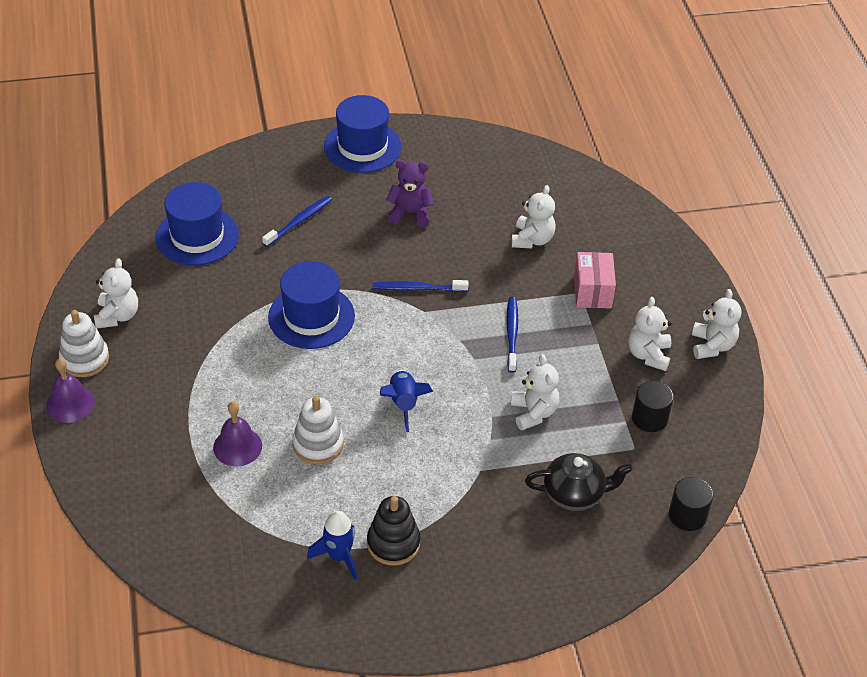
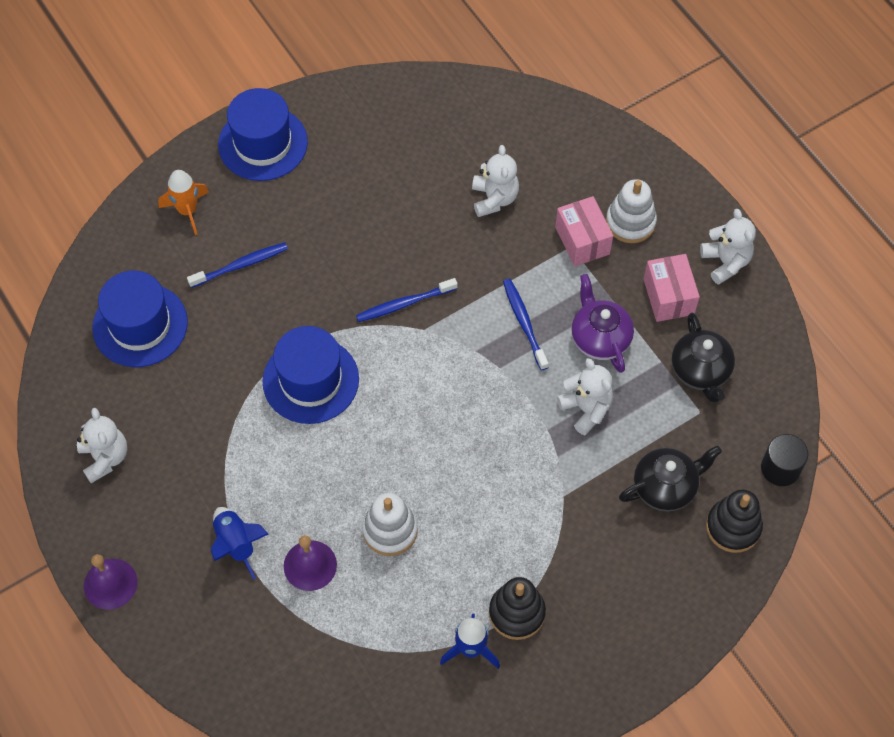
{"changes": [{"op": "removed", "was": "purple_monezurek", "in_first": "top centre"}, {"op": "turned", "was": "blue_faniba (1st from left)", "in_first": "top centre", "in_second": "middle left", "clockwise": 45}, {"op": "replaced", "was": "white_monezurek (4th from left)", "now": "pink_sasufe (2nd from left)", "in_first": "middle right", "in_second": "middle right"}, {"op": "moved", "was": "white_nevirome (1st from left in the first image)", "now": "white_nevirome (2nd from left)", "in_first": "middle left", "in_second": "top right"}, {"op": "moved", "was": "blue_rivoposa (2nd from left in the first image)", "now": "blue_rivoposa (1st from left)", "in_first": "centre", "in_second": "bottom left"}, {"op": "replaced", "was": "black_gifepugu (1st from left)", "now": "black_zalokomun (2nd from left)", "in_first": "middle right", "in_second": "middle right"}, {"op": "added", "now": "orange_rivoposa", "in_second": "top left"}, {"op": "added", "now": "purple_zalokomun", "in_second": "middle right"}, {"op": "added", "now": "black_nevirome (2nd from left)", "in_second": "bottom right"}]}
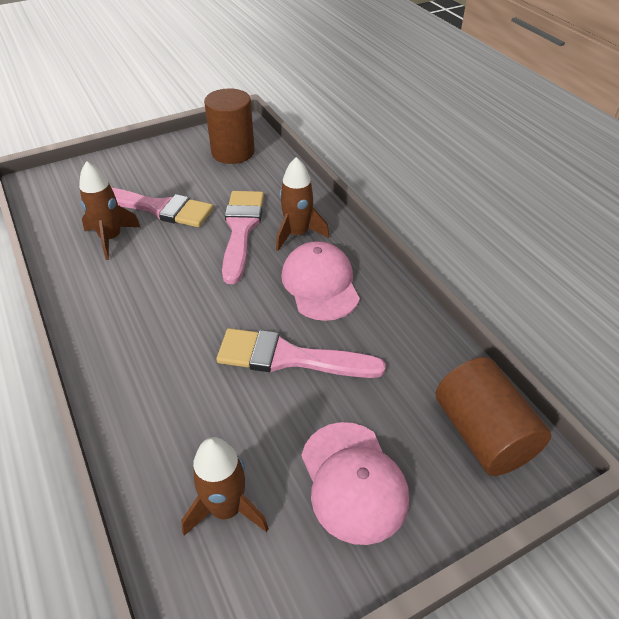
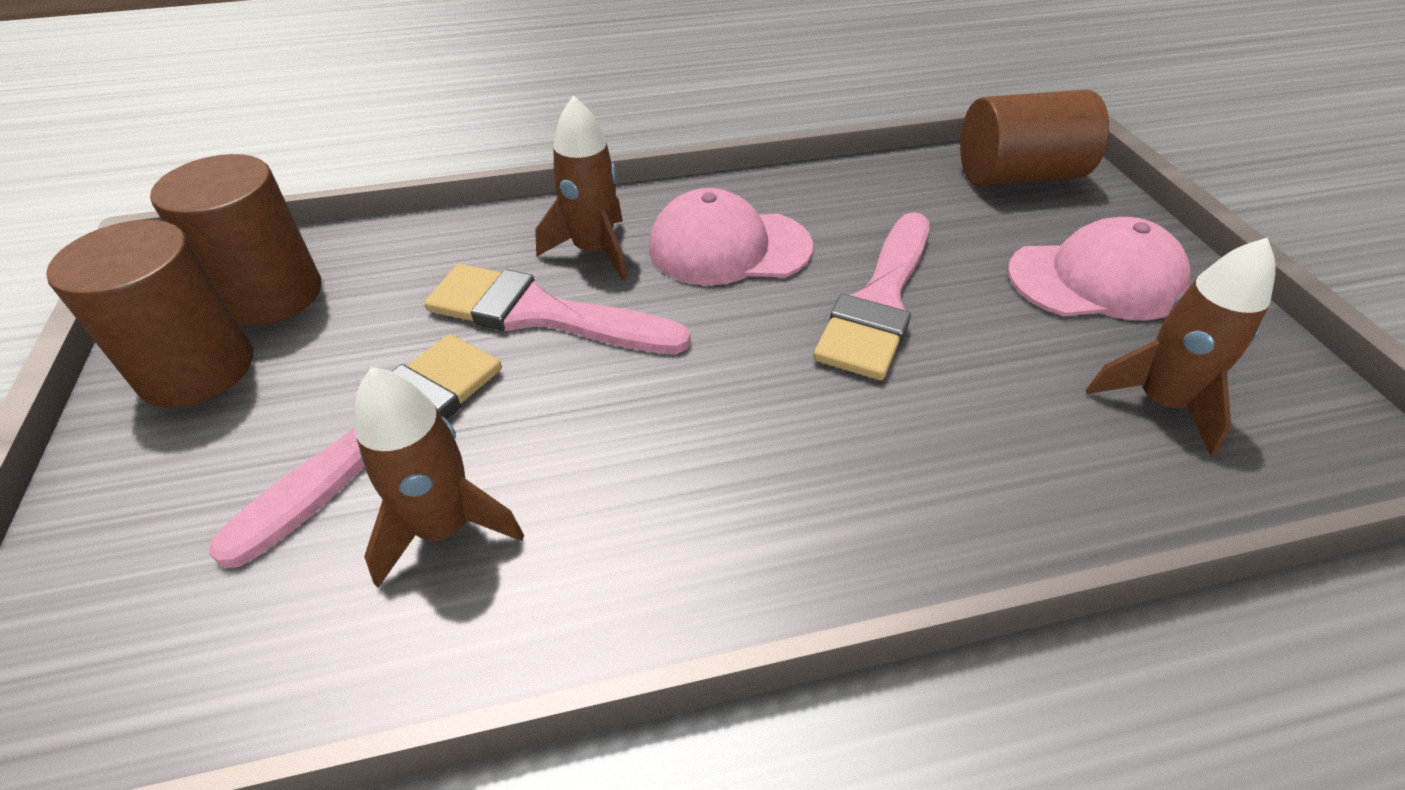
{"changes": [{"op": "added", "now": "brown_gifepugu (1st from left)", "in_second": "middle left"}]}
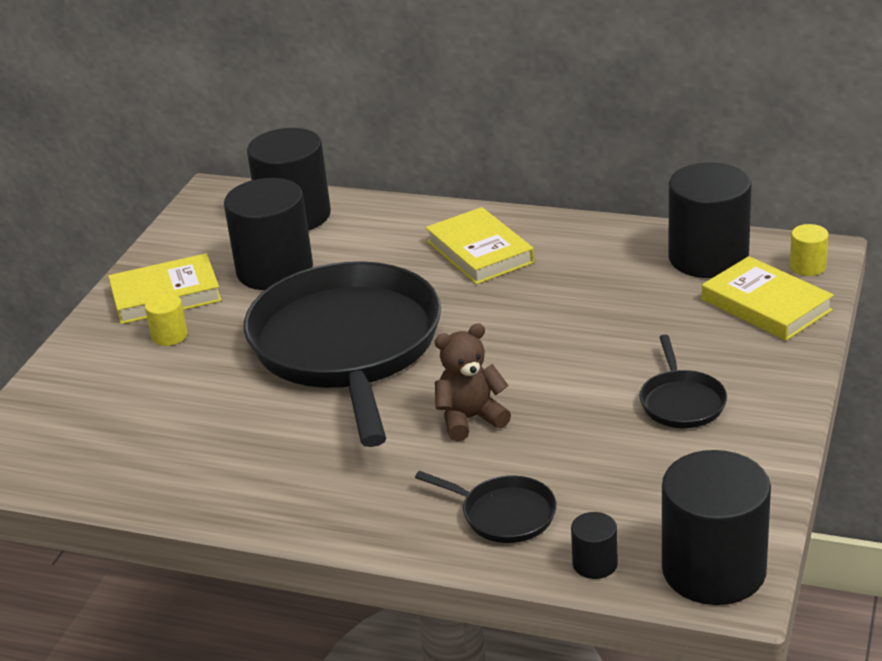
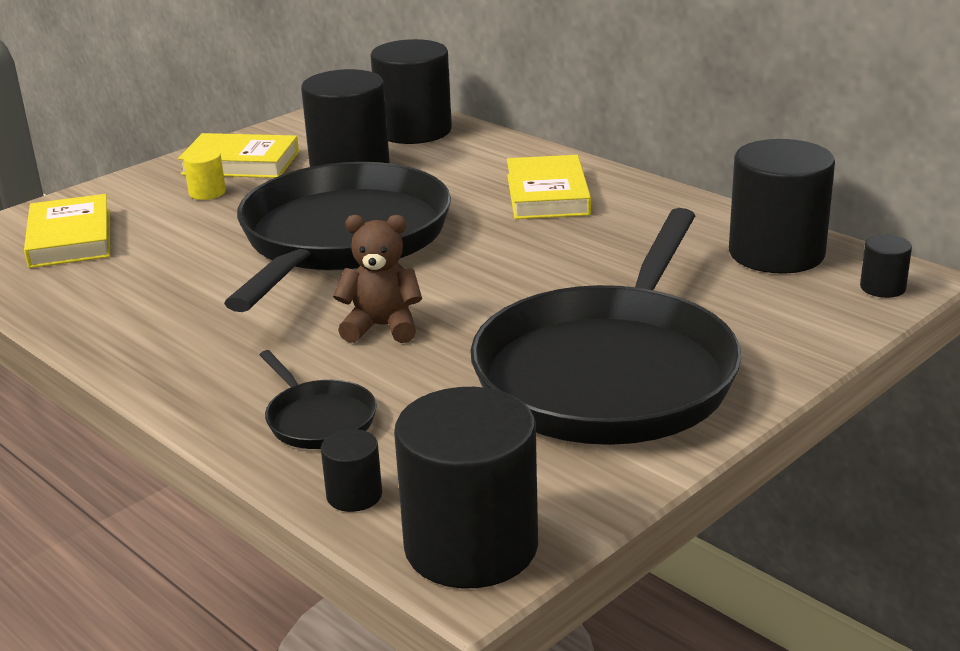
{"changes": [{"op": "recoloured", "was": "yellow_gifepugu (2nd from left)", "now": "black_gifepugu (6th from left)", "in_first": "middle right", "in_second": "middle right"}, {"op": "moved", "was": "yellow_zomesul (3rd from left in the first image)", "now": "yellow_zomesul (1st from left)", "in_first": "middle right", "in_second": "middle left"}, {"op": "resized", "was": "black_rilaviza (3rd from left)", "in_first": "middle right", "in_second": "centre", "ratio": 2.48}]}
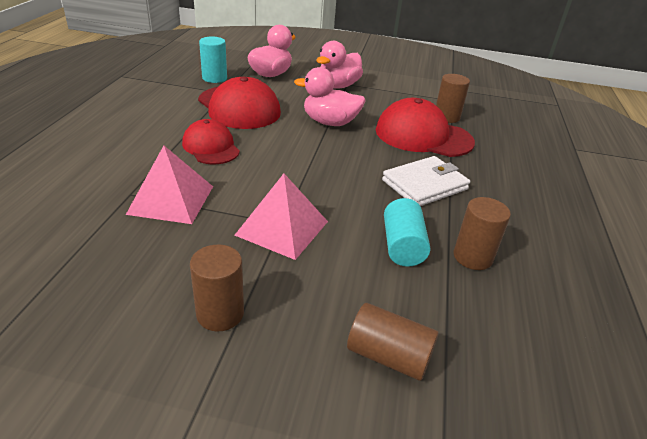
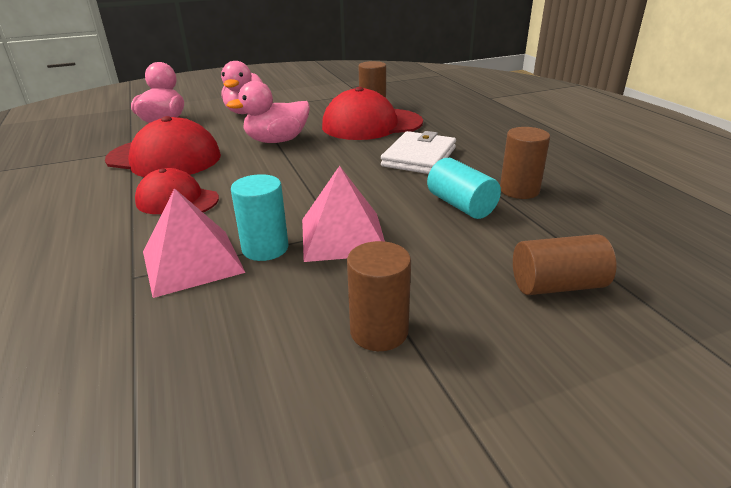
{"changes": [{"op": "moved", "was": "turquoise_gifepugu (1st from left)", "in_first": "top left", "in_second": "centre"}]}
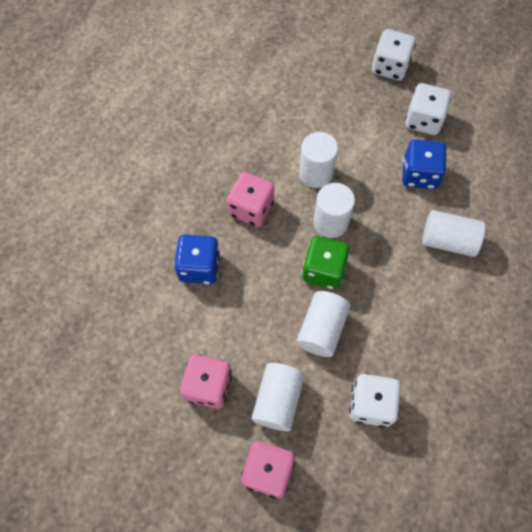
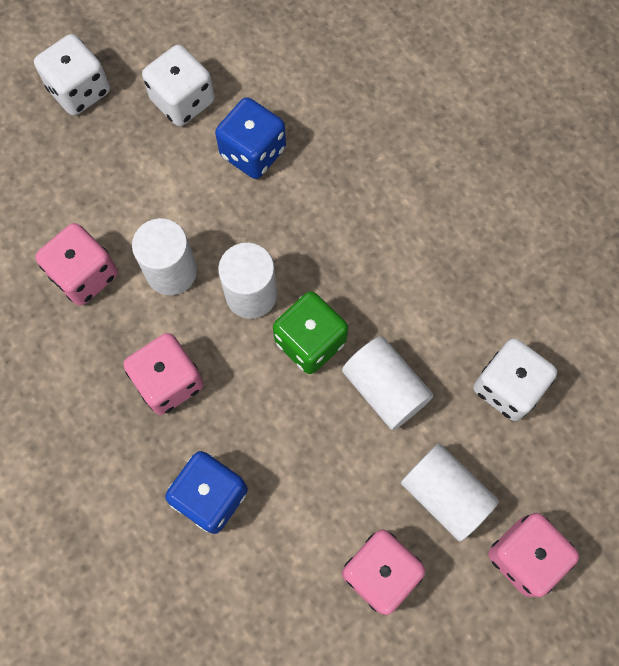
{"changes": [{"op": "removed", "was": "white_gifepugu (5th from left)", "in_first": "middle right"}, {"op": "added", "now": "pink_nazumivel (1st from left)", "in_second": "middle left"}]}
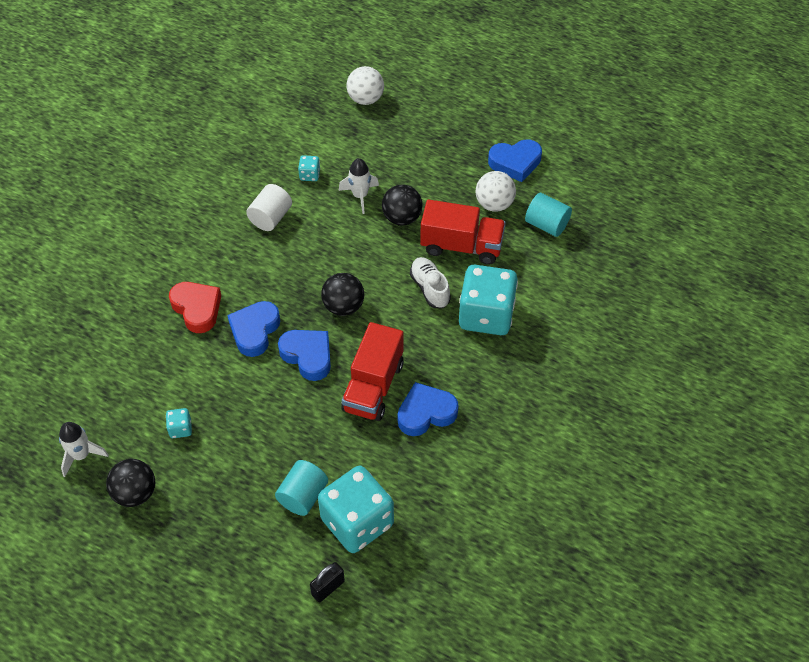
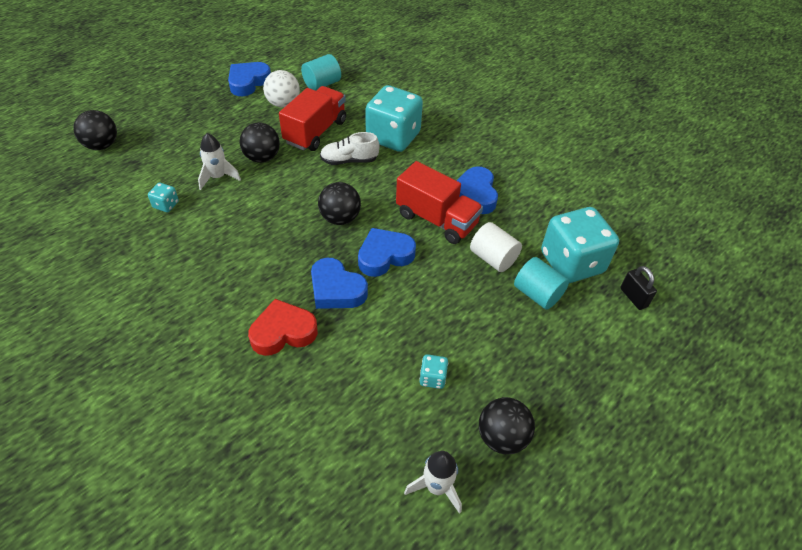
{"changes": [{"op": "recoloured", "was": "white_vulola (1st from left)", "now": "black_vulola (1st from left)", "in_first": "top centre", "in_second": "top left"}, {"op": "turned", "was": "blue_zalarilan (4th from left in the first image)", "in_first": "top centre", "in_second": "top left", "clockwise": -150}, {"op": "moved", "was": "white_gifepugu", "in_first": "top left", "in_second": "centre"}]}
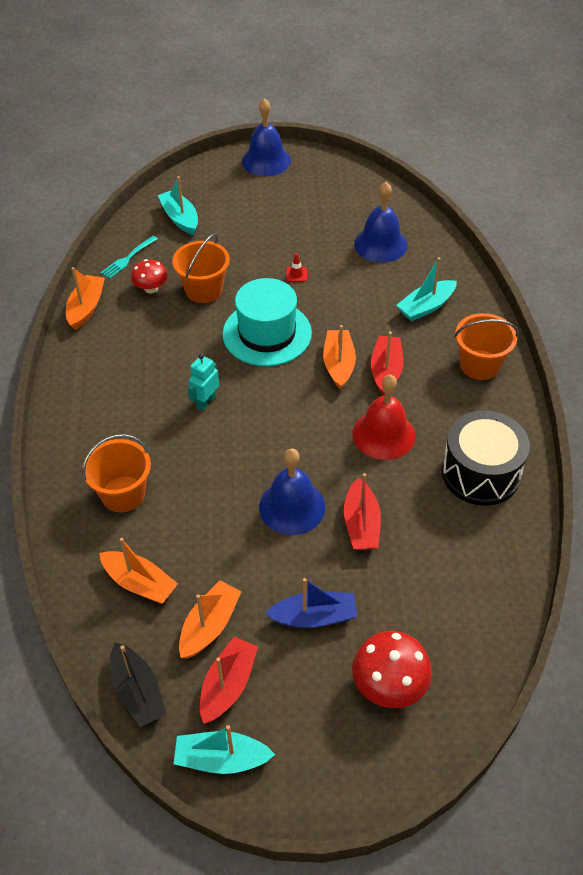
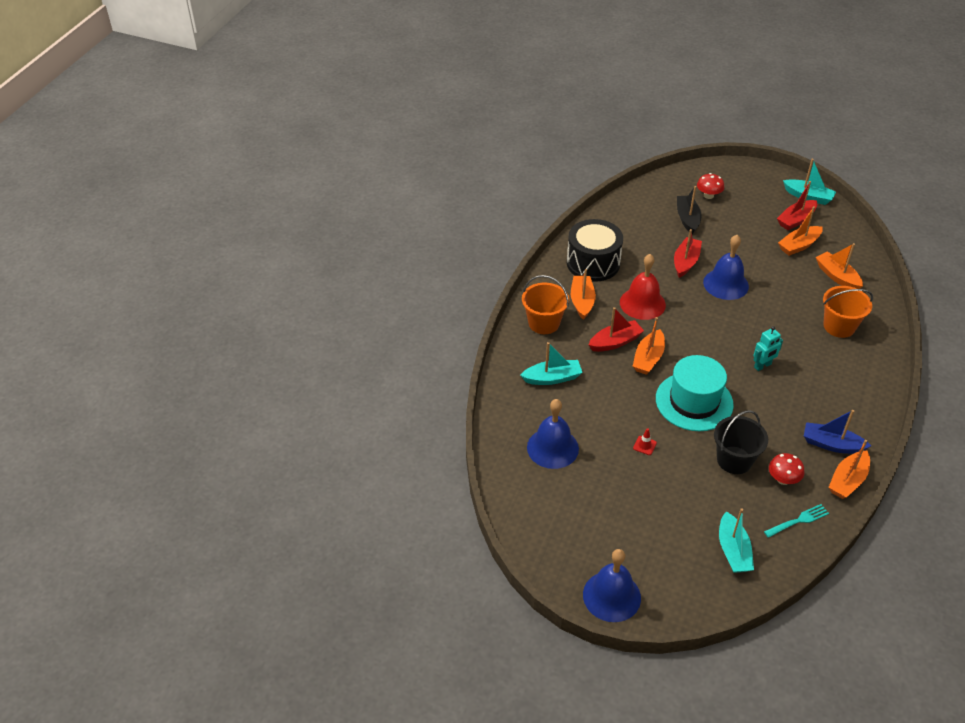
{"changes": [{"op": "recoloured", "was": "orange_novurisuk (2nd from left)", "now": "black_novurisuk", "in_first": "top centre", "in_second": "middle right"}, {"op": "turned", "was": "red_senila (3rd from left in the first image)", "in_first": "centre", "in_second": "centre", "clockwise": -150}, {"op": "moved", "was": "blue_senila", "in_first": "bottom centre", "in_second": "middle right"}, {"op": "resized", "was": "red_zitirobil (2nd from left in the first image)", "in_first": "bottom right", "in_second": "top right", "ratio": 0.64}, {"op": "moved", "was": "black_senila", "in_first": "bottom left", "in_second": "top right"}, {"op": "added", "now": "orange_senila (1st from left)", "in_second": "centre"}]}
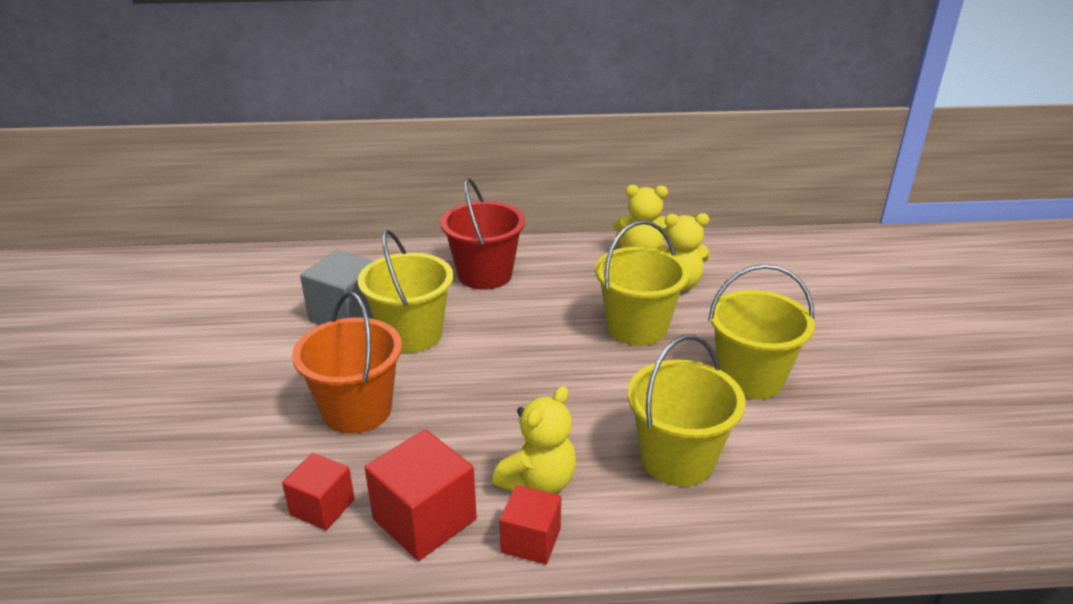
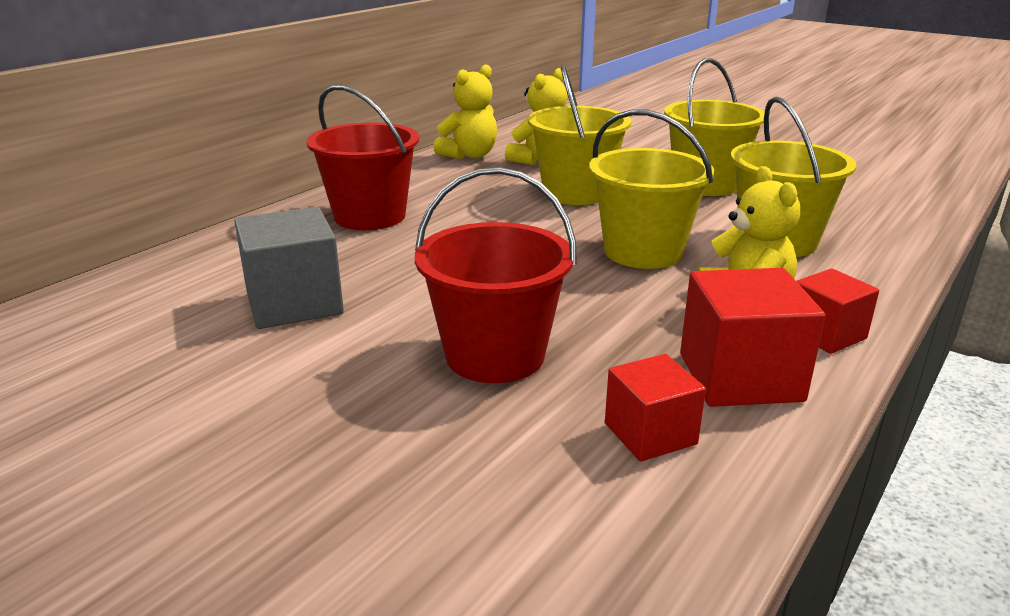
{"changes": [{"op": "moved", "was": "yellow_novurisuk (1st from left in the first image)", "now": "yellow_novurisuk (2nd from left)", "in_first": "centre", "in_second": "top centre"}, {"op": "recoloured", "was": "orange_novurisuk", "now": "red_novurisuk (2nd from left)", "in_first": "middle left", "in_second": "centre"}]}
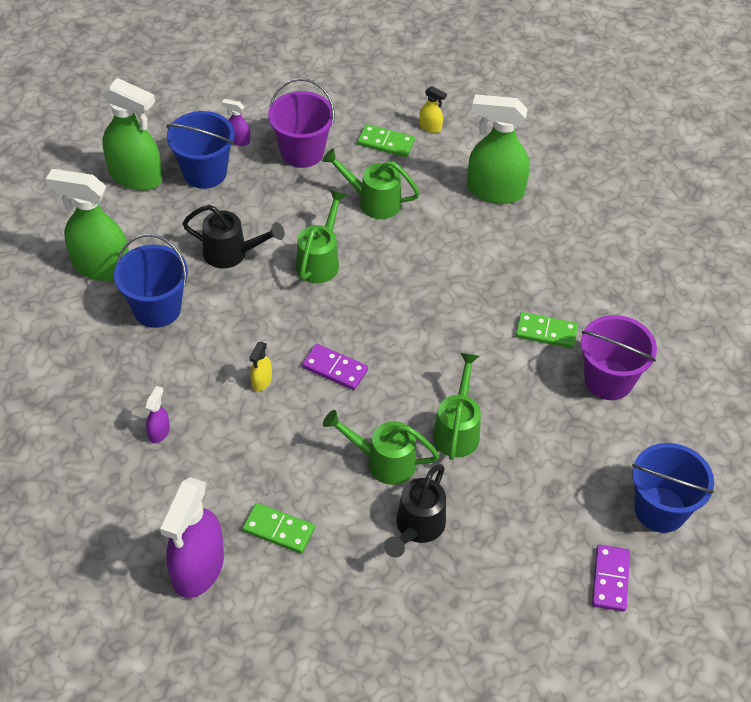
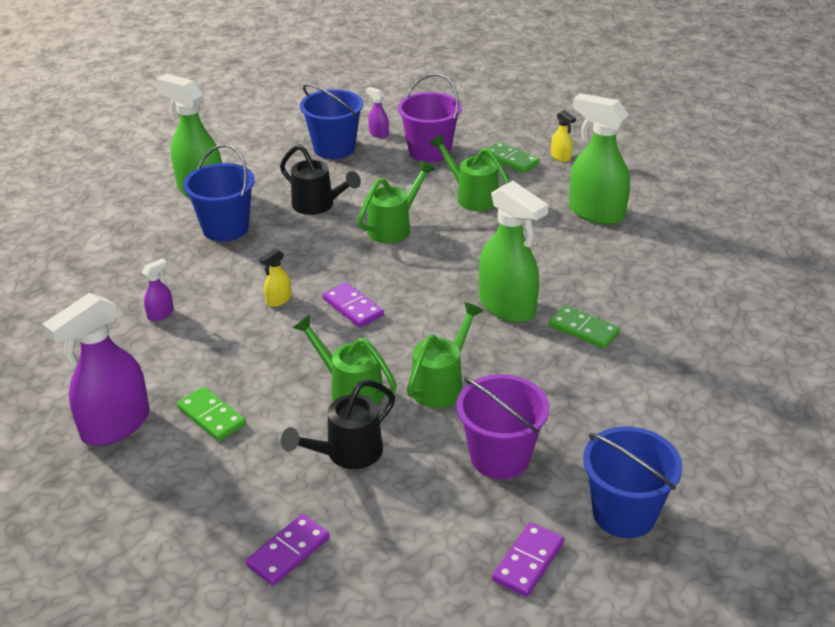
{"changes": [{"op": "moved", "was": "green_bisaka (2nd from left)", "in_first": "top left", "in_second": "centre"}, {"op": "moved", "was": "purple_novurisuk (2nd from left)", "in_first": "middle right", "in_second": "bottom centre"}, {"op": "added", "now": "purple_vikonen (1st from left)", "in_second": "bottom centre"}]}
